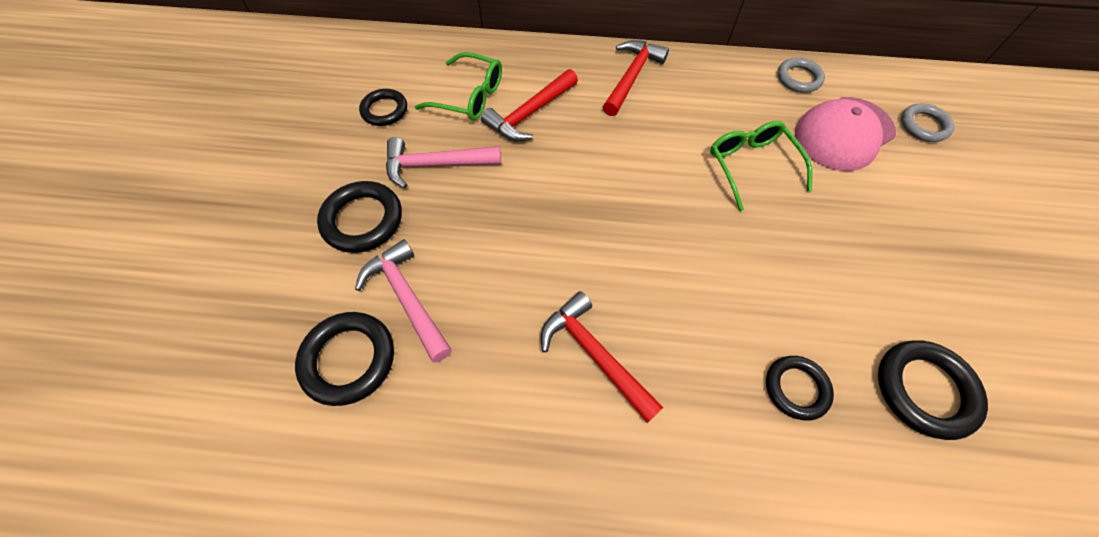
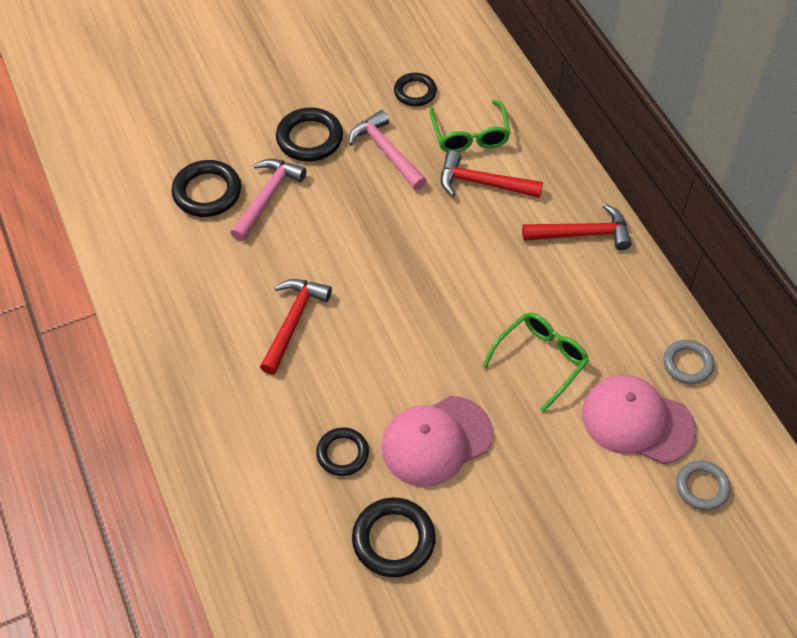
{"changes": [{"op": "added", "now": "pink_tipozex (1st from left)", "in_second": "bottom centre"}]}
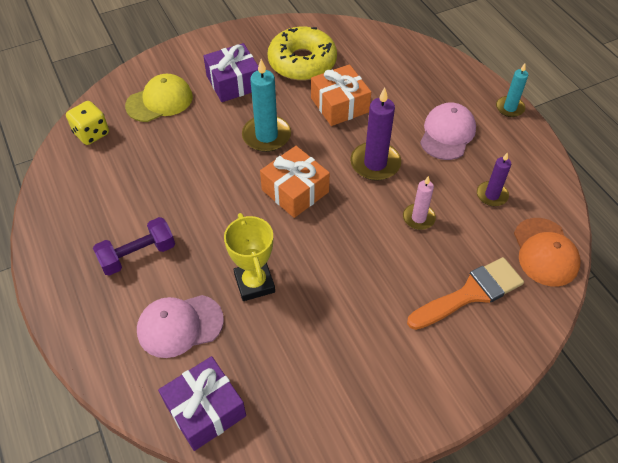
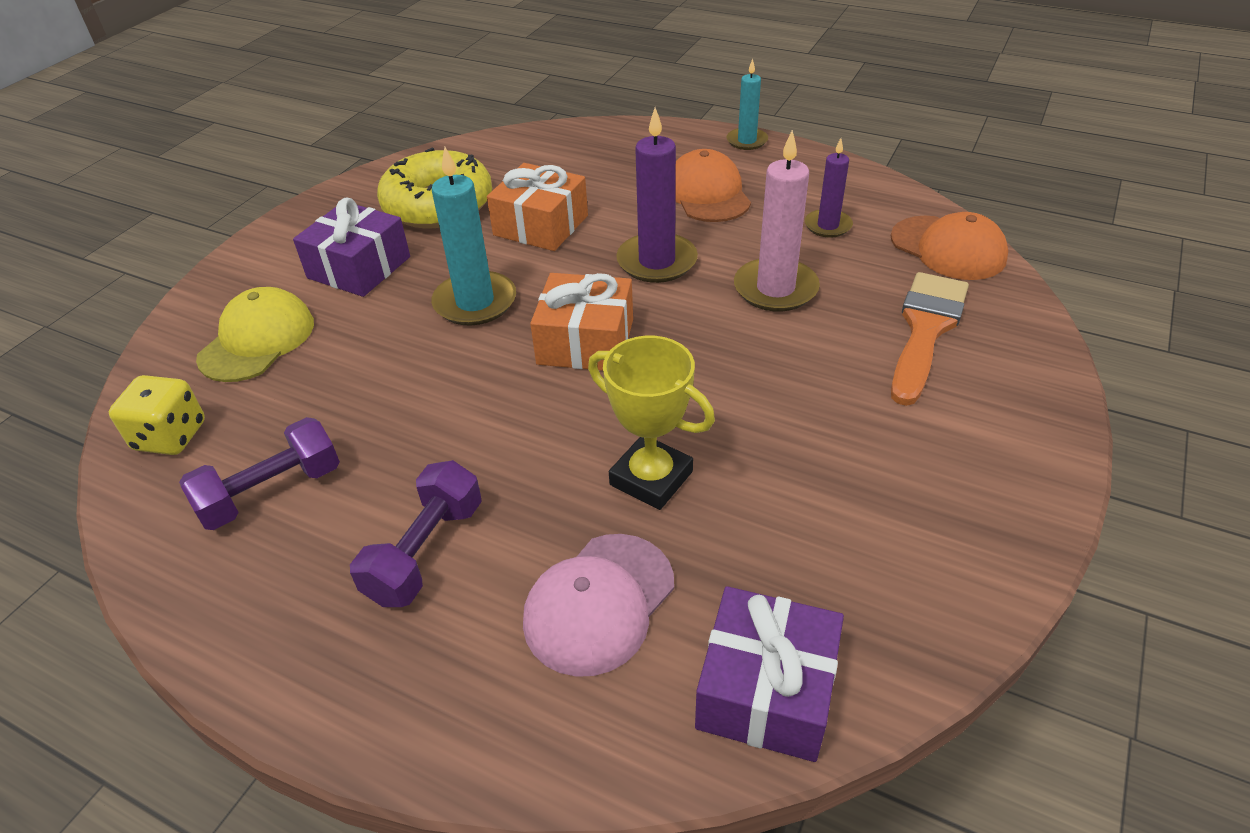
{"changes": [{"op": "recoloured", "was": "pink_tipozex (2nd from left)", "now": "orange_tipozex (1st from left)", "in_first": "top right", "in_second": "top centre"}, {"op": "resized", "was": "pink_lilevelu", "in_first": "middle right", "in_second": "top centre", "ratio": 1.64}, {"op": "added", "now": "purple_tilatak (1st from left)", "in_second": "middle left"}]}
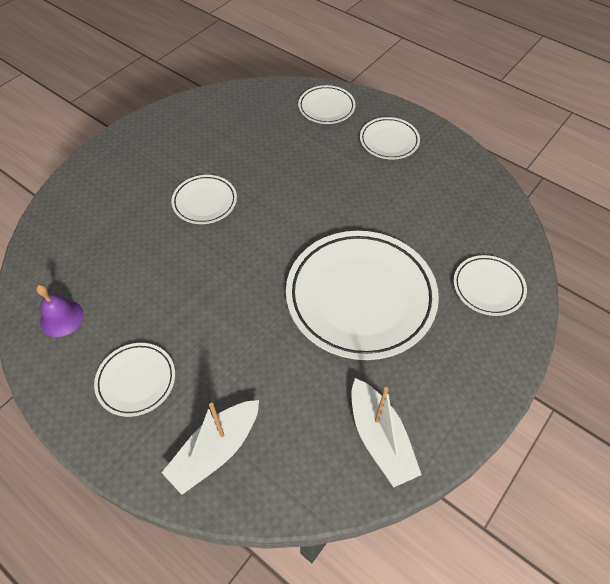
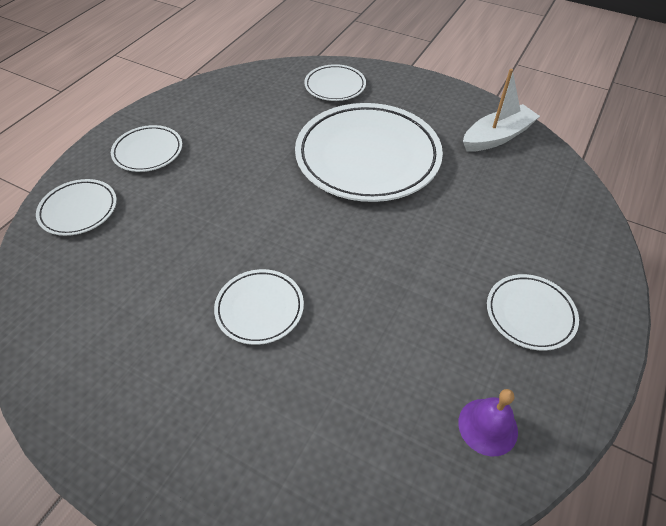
{"changes": [{"op": "removed", "was": "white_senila (1st from left)", "in_first": "bottom centre"}]}
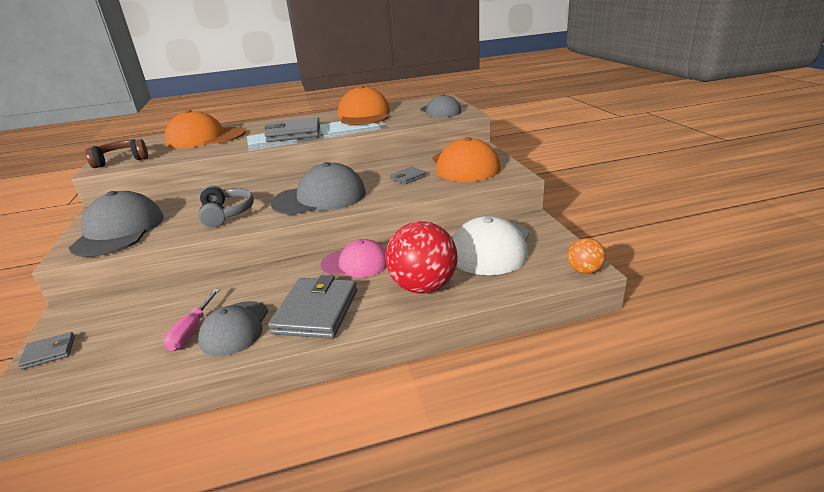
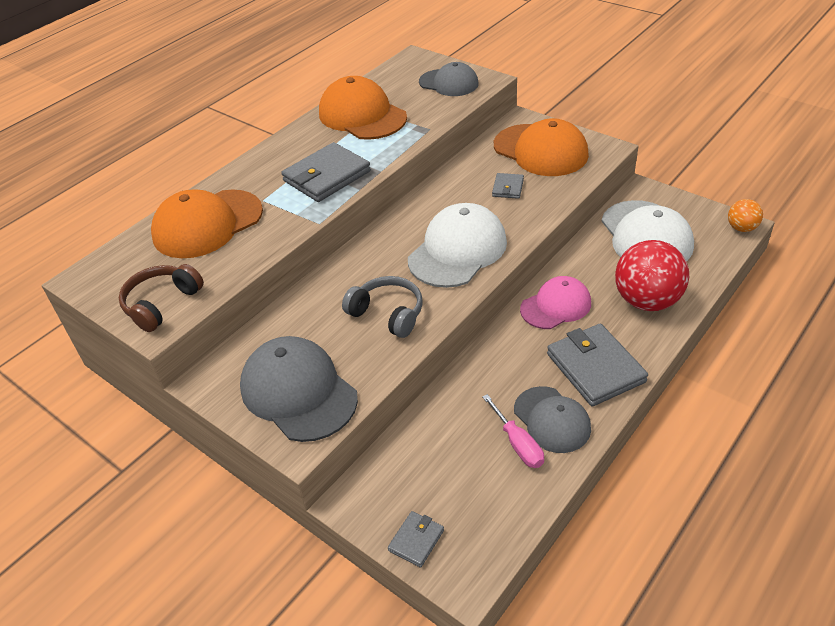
{"changes": [{"op": "recoloured", "was": "grey_tipozex (3rd from left)", "now": "white_tipozex (1st from left)", "in_first": "centre", "in_second": "centre"}]}
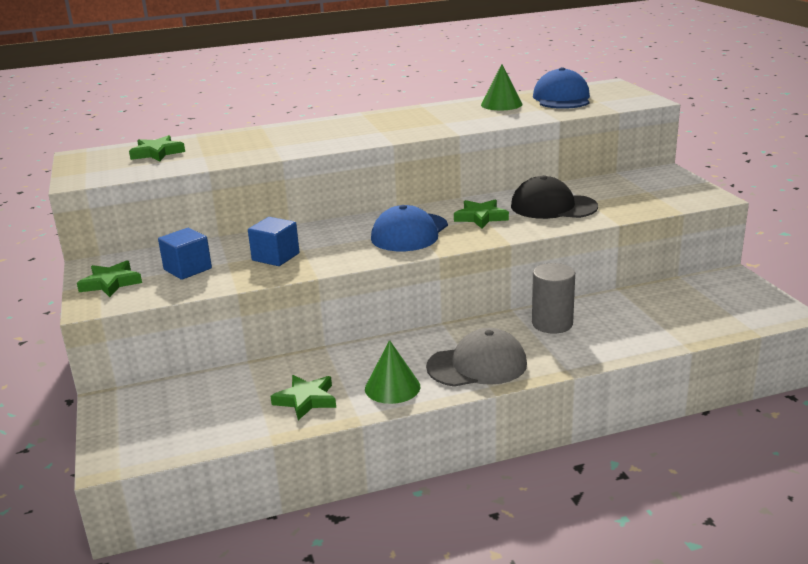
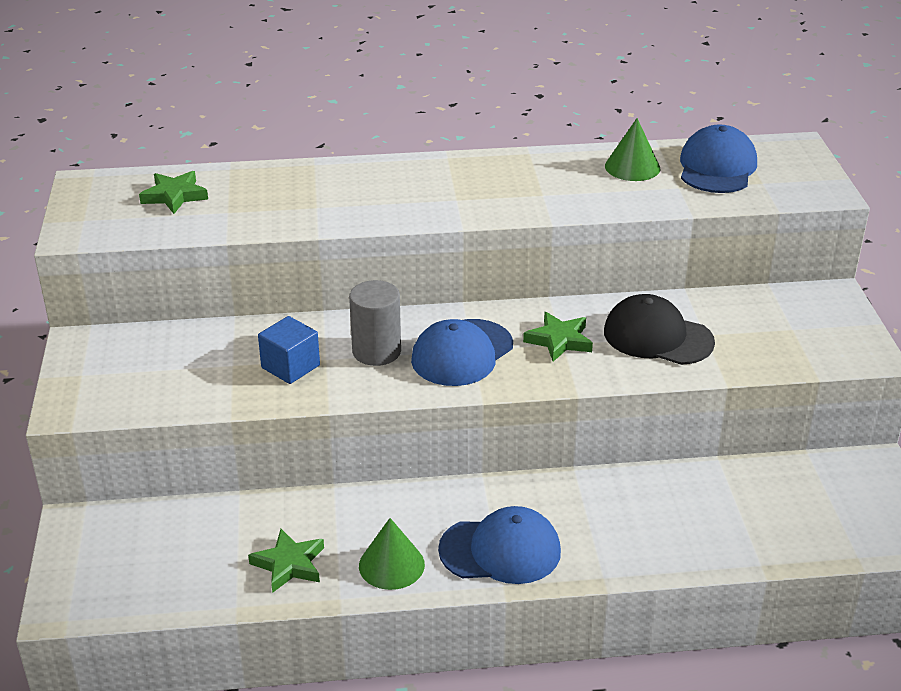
{"changes": [{"op": "removed", "was": "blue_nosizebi (1st from left)", "in_first": "middle left"}, {"op": "removed", "was": "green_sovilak (1st from left)", "in_first": "middle left"}, {"op": "moved", "was": "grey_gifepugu", "in_first": "middle right", "in_second": "centre"}, {"op": "recoloured", "was": "grey_tipozex", "now": "blue_tipozex (2nd from left)", "in_first": "centre", "in_second": "bottom centre"}]}
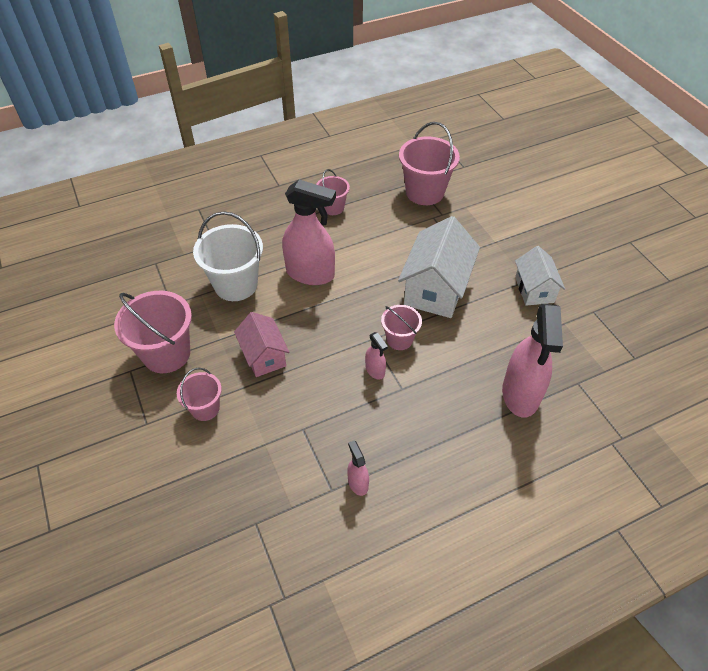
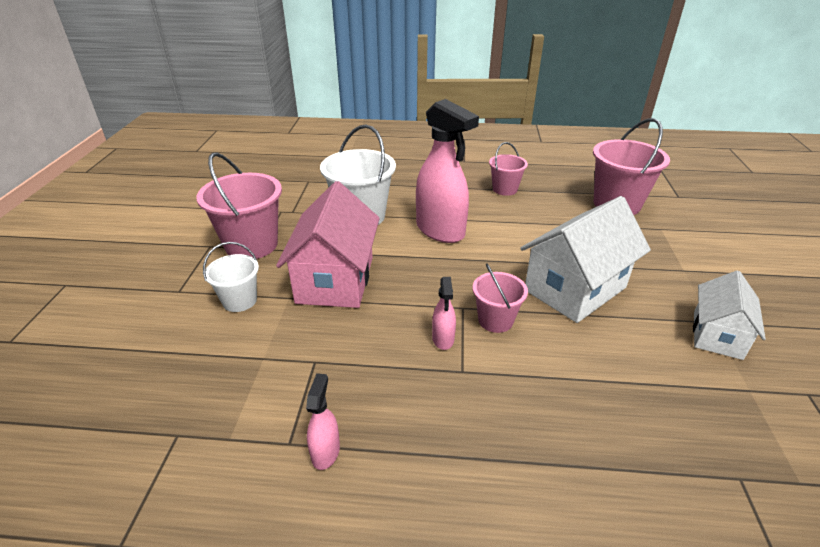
{"changes": [{"op": "removed", "was": "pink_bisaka (4th from left)", "in_first": "middle right"}, {"op": "resized", "was": "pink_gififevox", "in_first": "centre", "in_second": "centre", "ratio": 1.65}, {"op": "recoloured", "was": "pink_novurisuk (2nd from left)", "now": "white_novurisuk (1st from left)", "in_first": "middle left", "in_second": "middle left"}]}
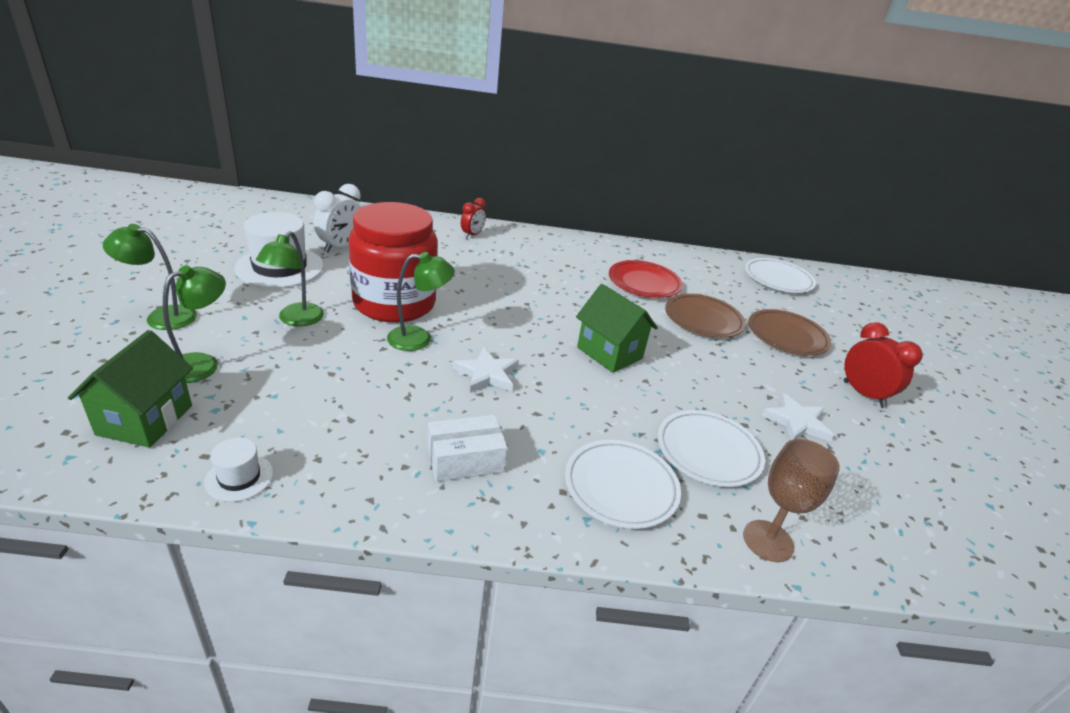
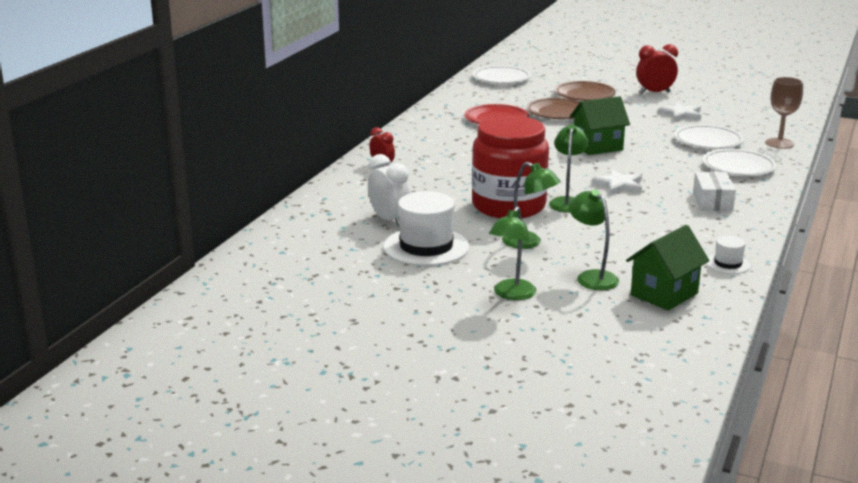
{"changes": [{"op": "turned", "was": "green_gififevox (1st from left in the first image)", "in_first": "middle left", "in_second": "middle right", "clockwise": -75}]}
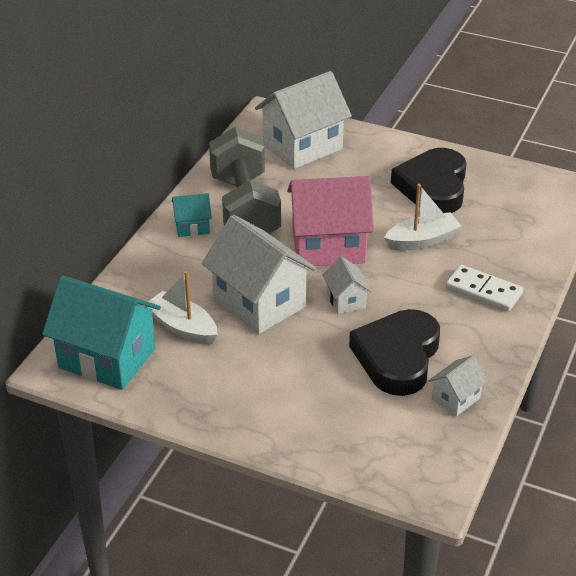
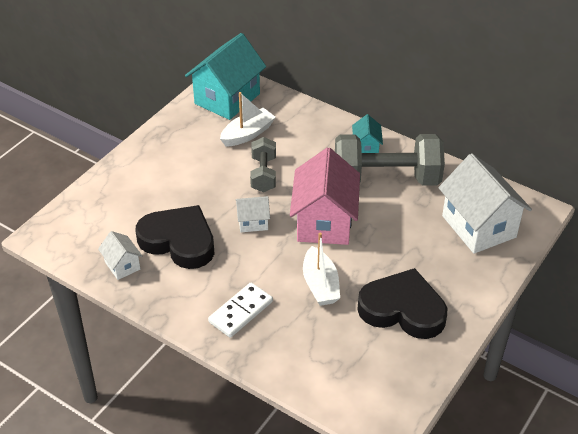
{"changes": [{"op": "replaced", "was": "white_gififevox (1st from left)", "now": "grey_tilatak (1st from left)", "in_first": "centre", "in_second": "centre"}]}
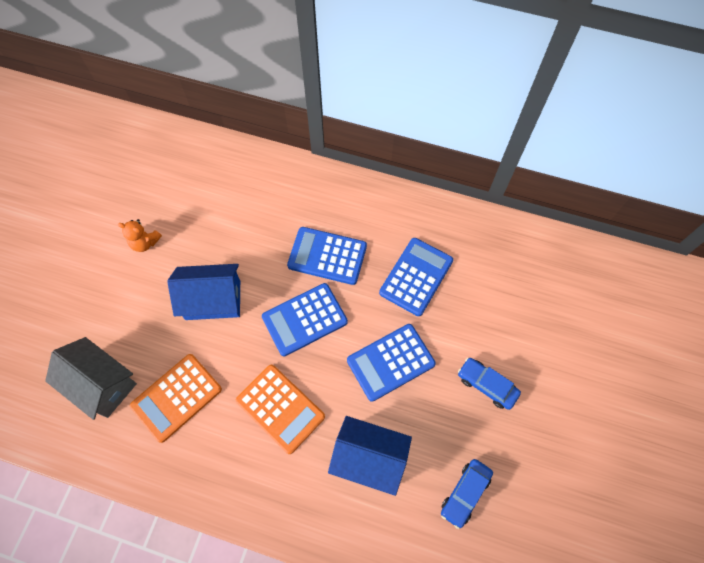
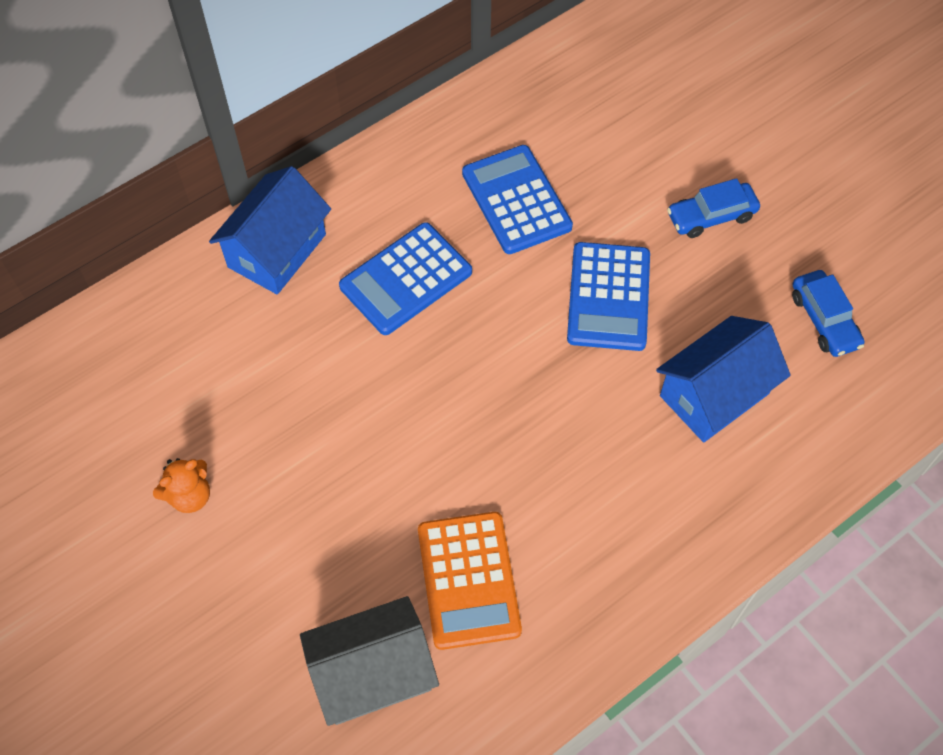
{"changes": [{"op": "moved", "was": "blue_gififevox (1st from left)", "in_first": "middle left", "in_second": "top left"}, {"op": "removed", "was": "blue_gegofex (1st from left)", "in_first": "centre"}, {"op": "removed", "was": "orange_gegofex (2nd from left)", "in_first": "bottom centre"}]}
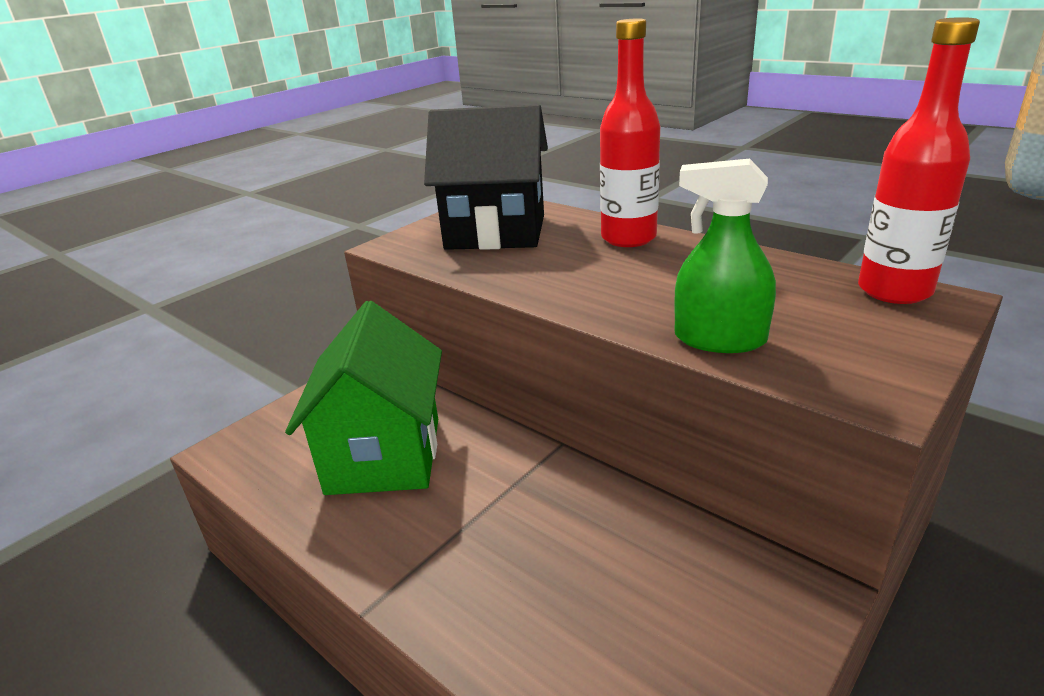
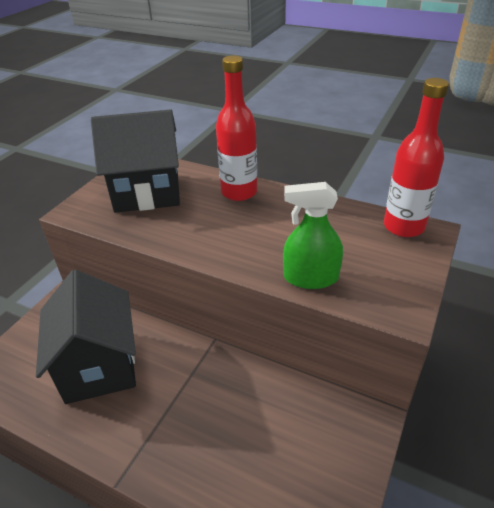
{"changes": [{"op": "recoloured", "was": "green_gififevox", "now": "black_gififevox (1st from left)", "in_first": "centre", "in_second": "middle left"}]}
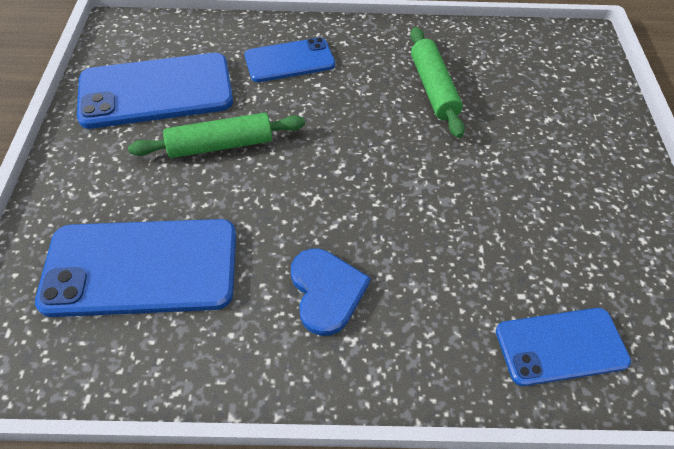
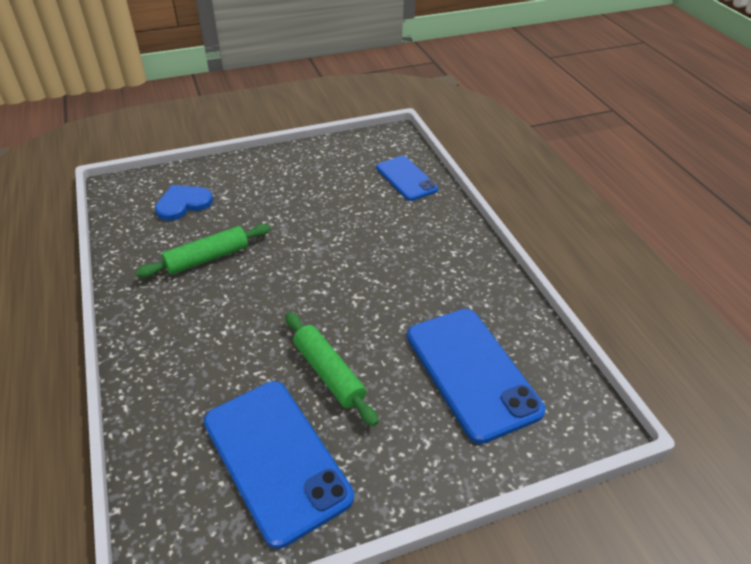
{"changes": [{"op": "removed", "was": "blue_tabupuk (3rd from left)", "in_first": "top centre"}, {"op": "moved", "was": "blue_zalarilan", "in_first": "centre", "in_second": "middle left"}]}
